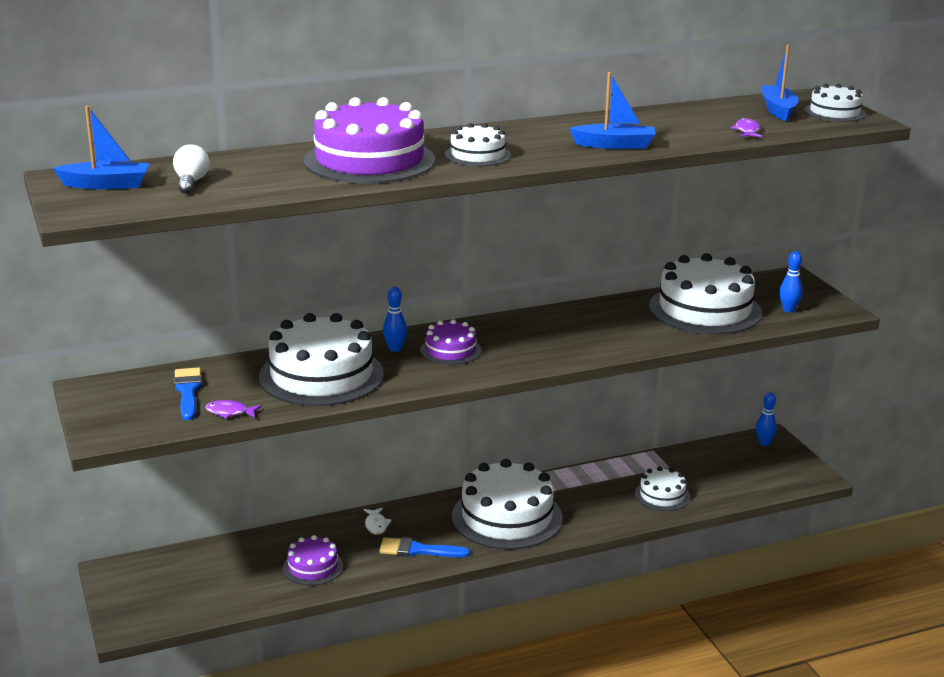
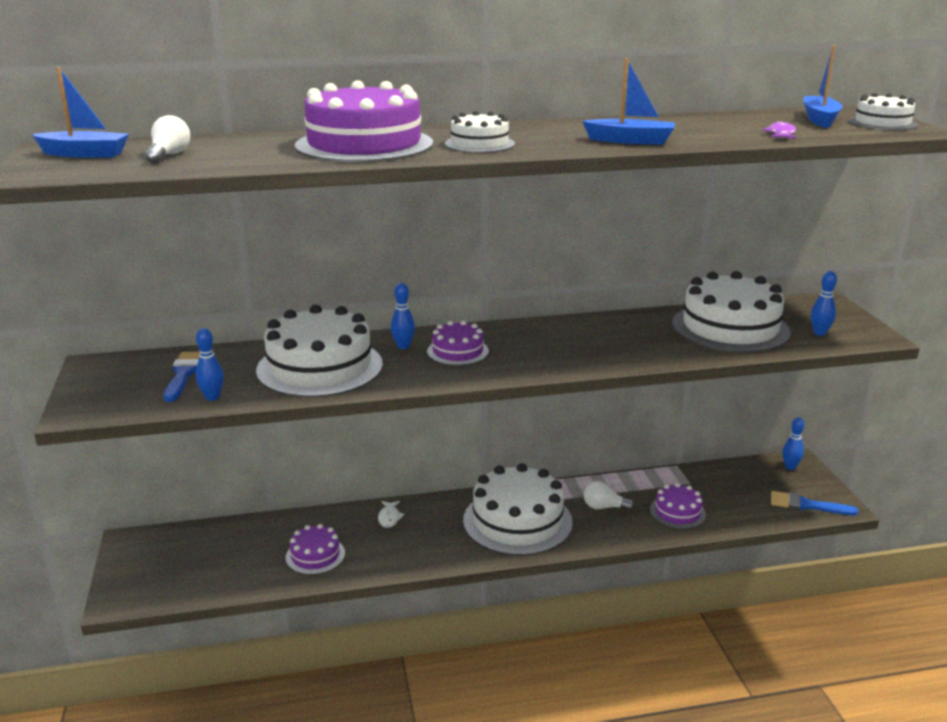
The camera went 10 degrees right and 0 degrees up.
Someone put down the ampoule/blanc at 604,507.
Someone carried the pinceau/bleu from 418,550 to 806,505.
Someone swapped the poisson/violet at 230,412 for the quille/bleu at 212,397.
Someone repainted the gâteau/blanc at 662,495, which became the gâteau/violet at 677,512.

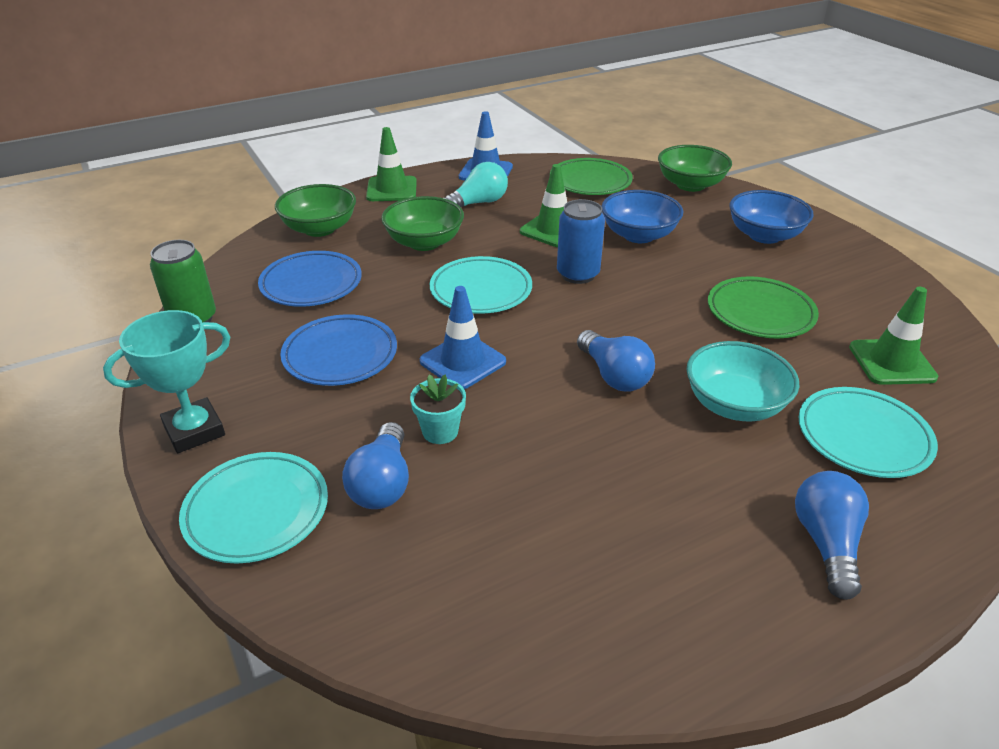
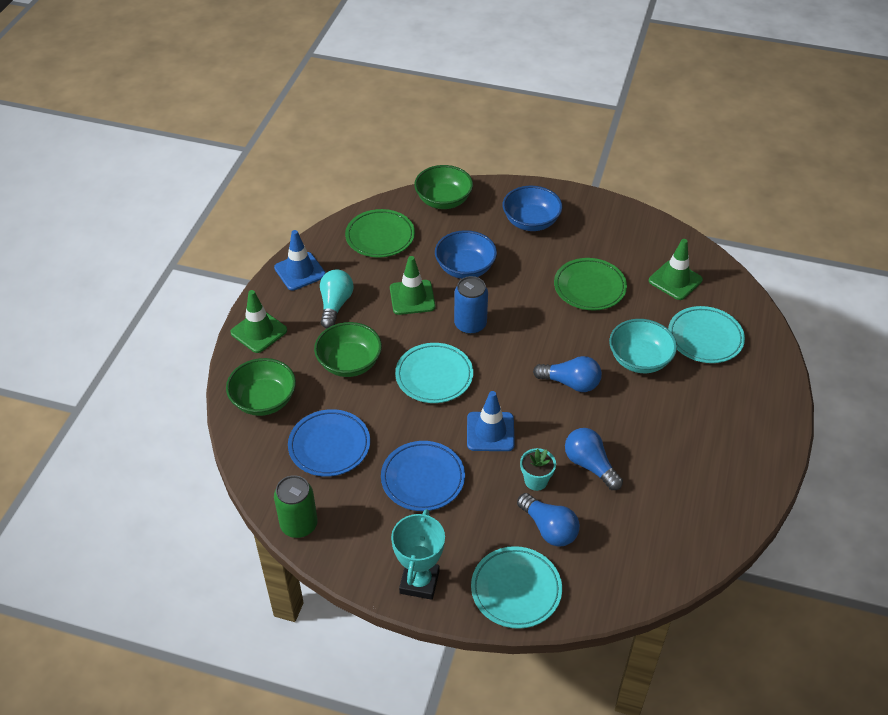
The camera went 45 degrees left and 10 degrees up.
Someone carried the ampoule/bleu from 826,543 to 590,465.

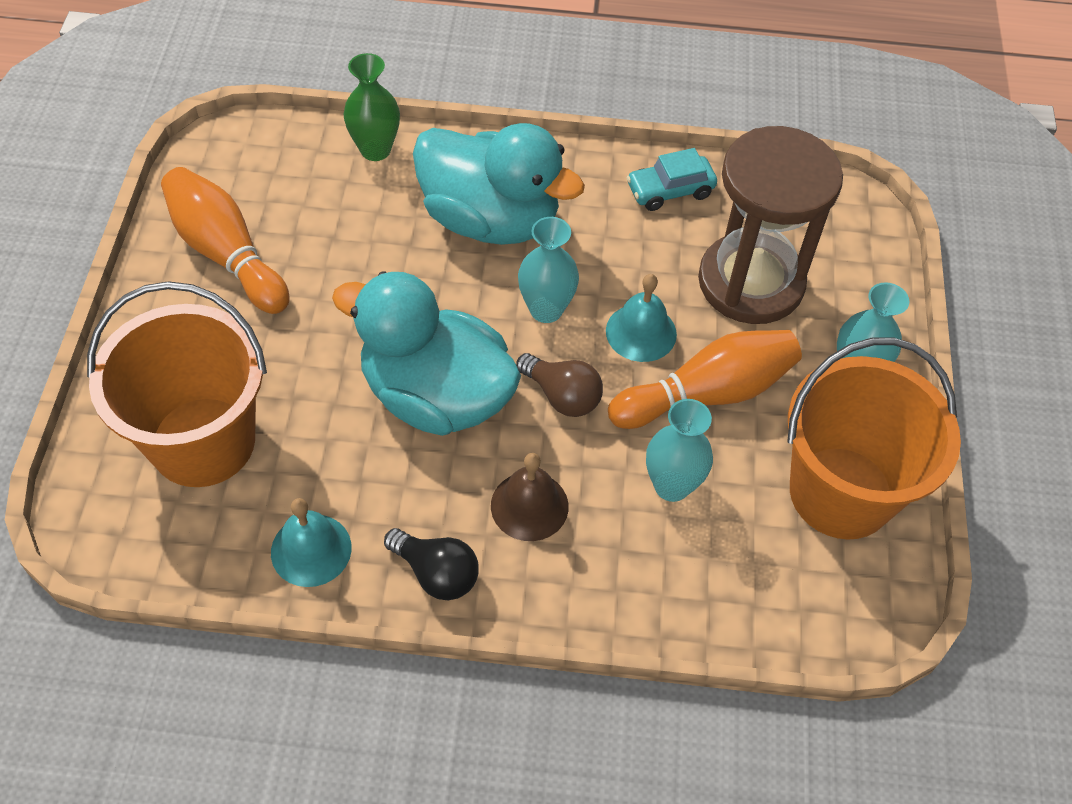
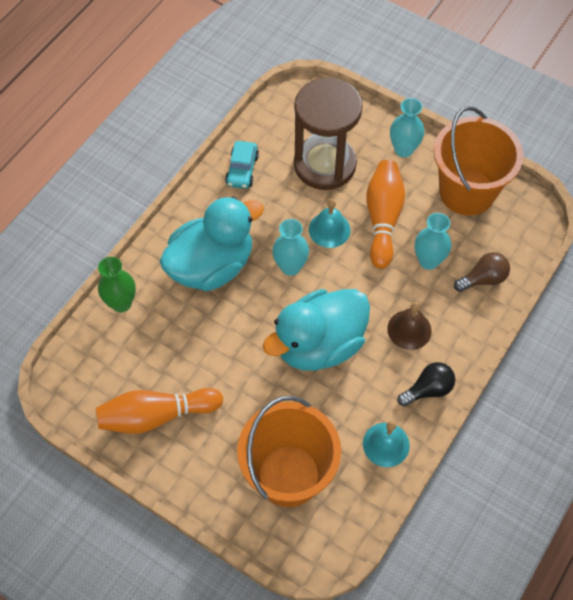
The camera went 60 degrees left and 5 degrees up.
Someone carried the ampoule/marron from 562,396 to 483,279.

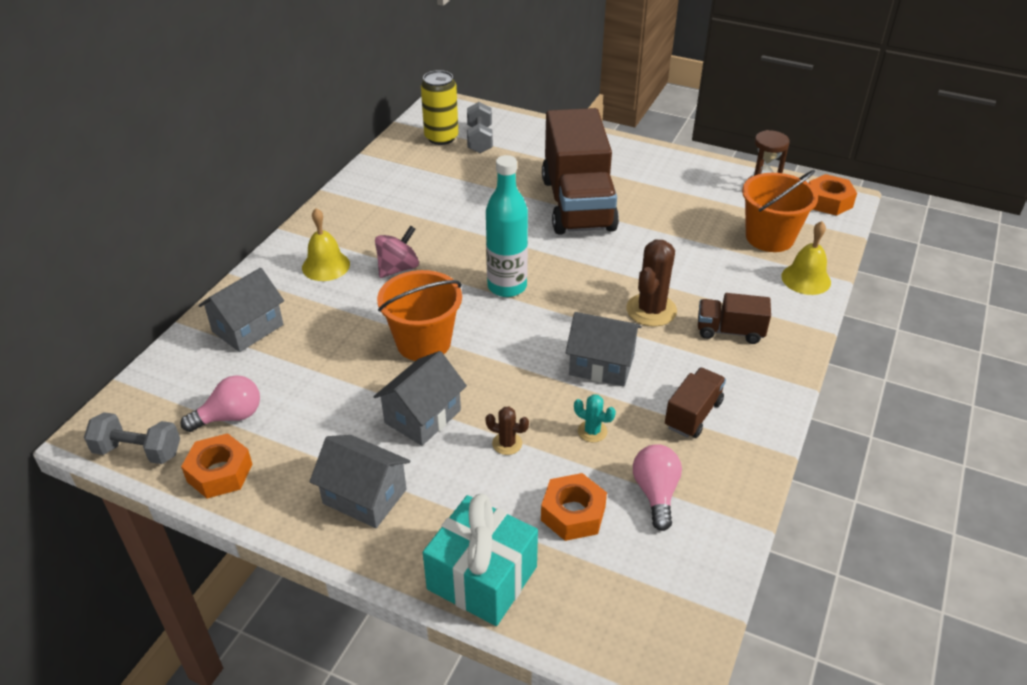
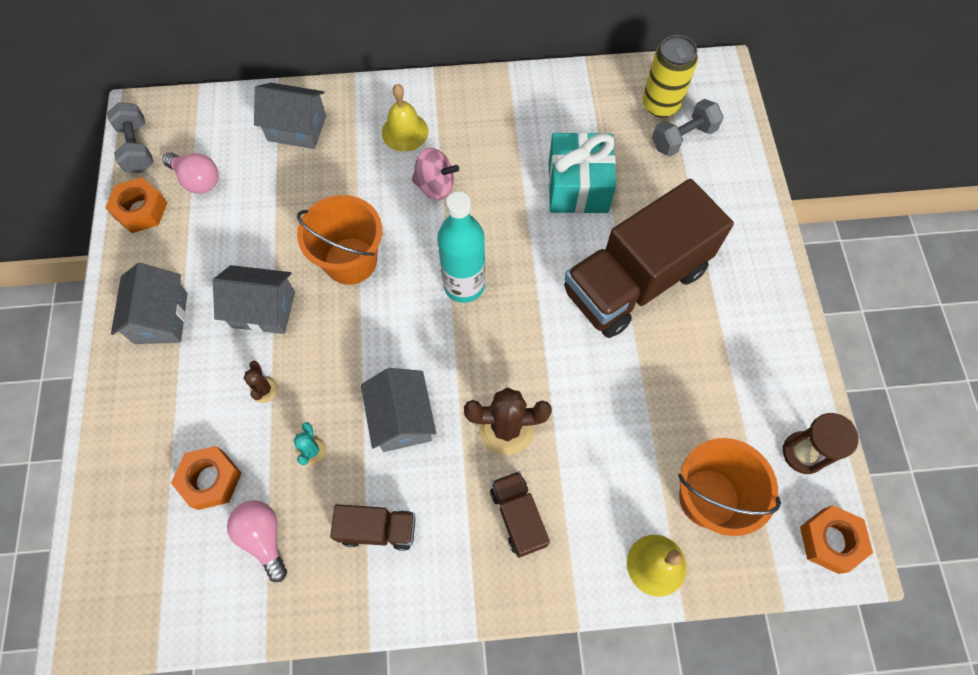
The camera went 60 degrees right and 25 degrees up.
Someone carried the cadeau/turquoise from 482,578 to 578,187.
Someone rotated the ampoule/rose at 656,493 by 90 degrees counterclockwise.

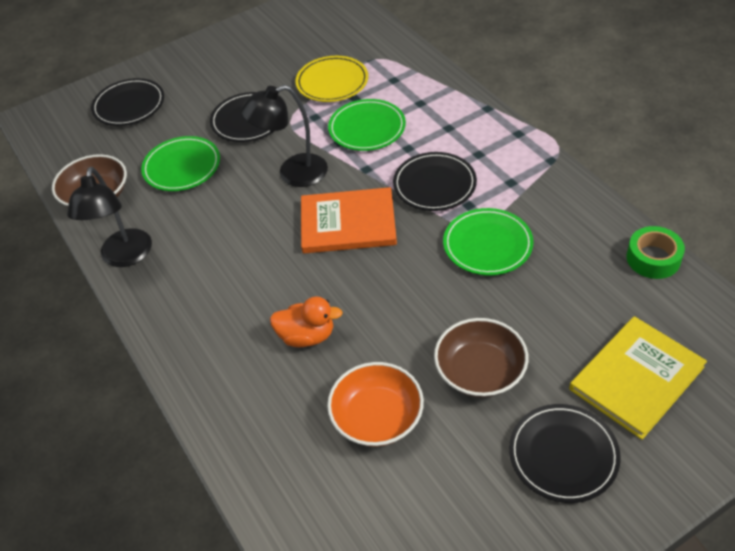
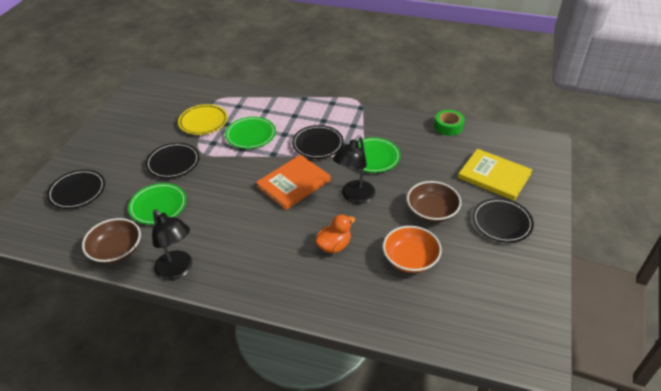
The camera went 45 degrees left and 5 degrees down.
Someone carried the lampe/noir from 293,173 to 354,197.
Someone rotated the livre/jaune at 636,378 by 60 degrees counterclockwise.

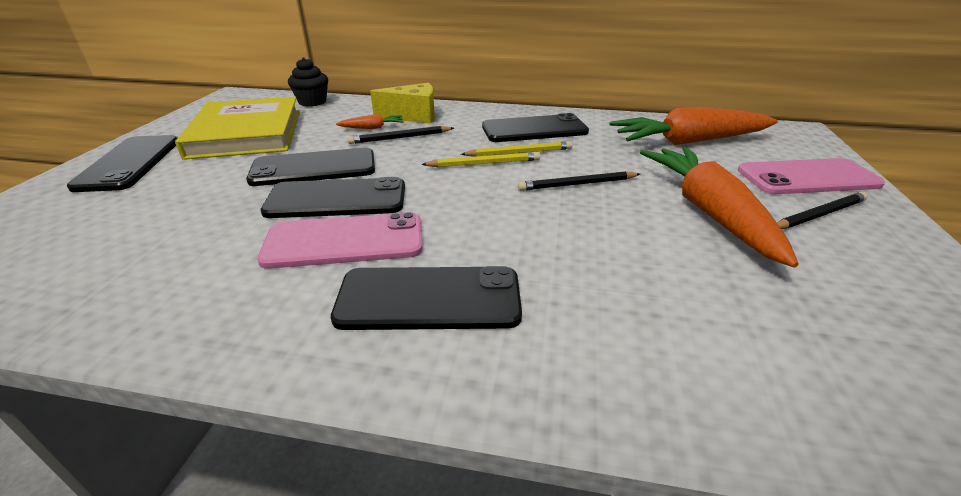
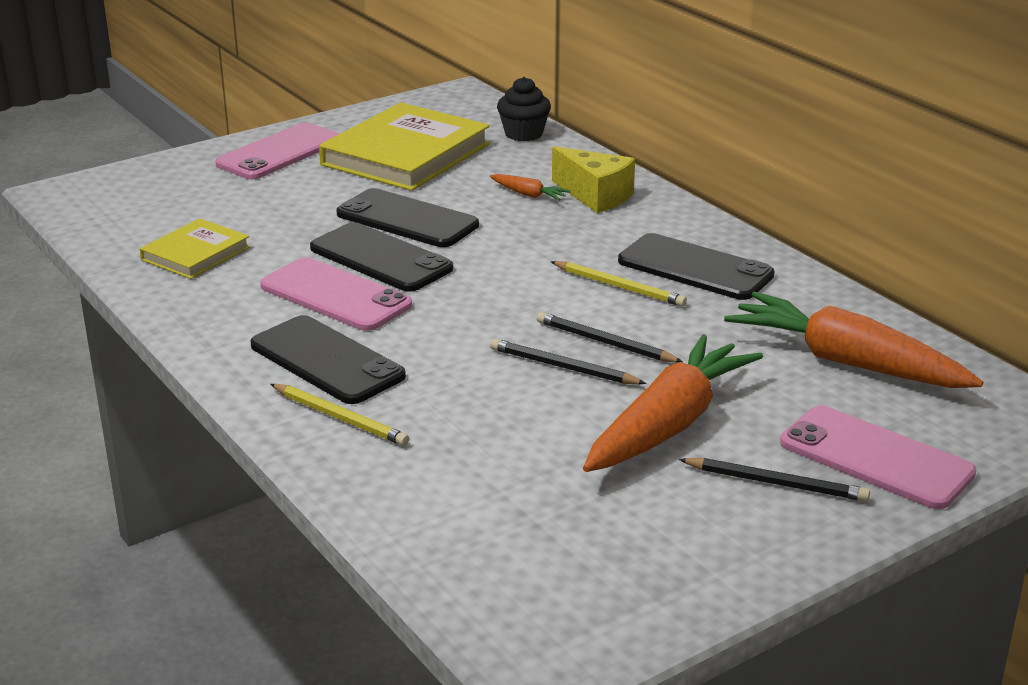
The camera went 45 degrees right and 5 degrees down.
Someone put down the livre/jaune at 195,253.
Someone carried the crayon/noir from 400,138 to 563,367.
Someone carried the crayon/jaune from 484,163 to 340,418.
Someone repainted the téléphone/noir at 129,163, which became the téléphone/rose at 280,152.

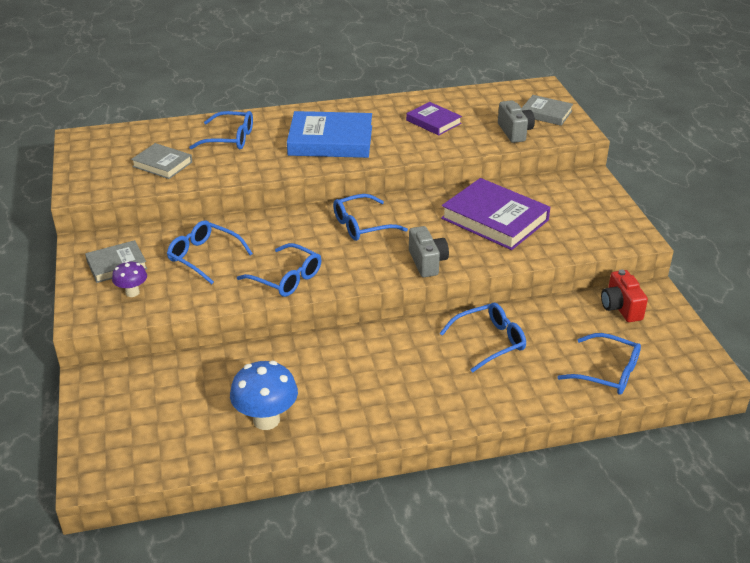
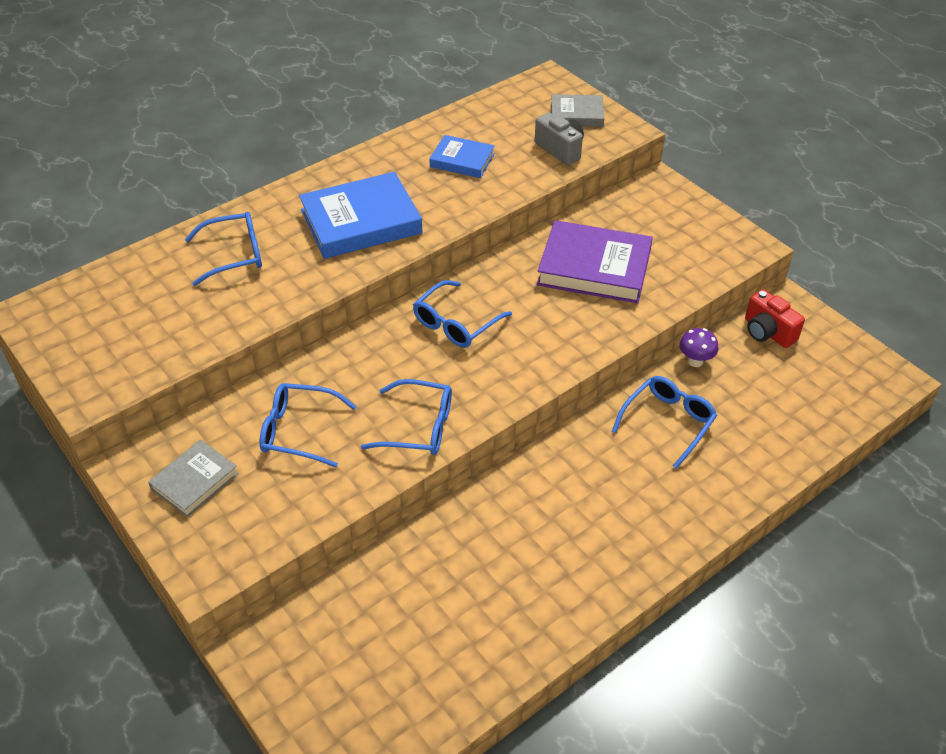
The camera went 25 degrees left and 10 degrees up.
Someone took away the livre/gris at 162,164.
Someone took away the champignon/bleu at 266,420.
Someone took away the appareil photo/gris at 427,262.
Someone took away the lunettes/bleu at 607,372.
Someone carried the champignon/violet from 132,292 to 695,361.
Someone repainted the livre/violet at 433,122, which became the livre/bleu at 462,160.

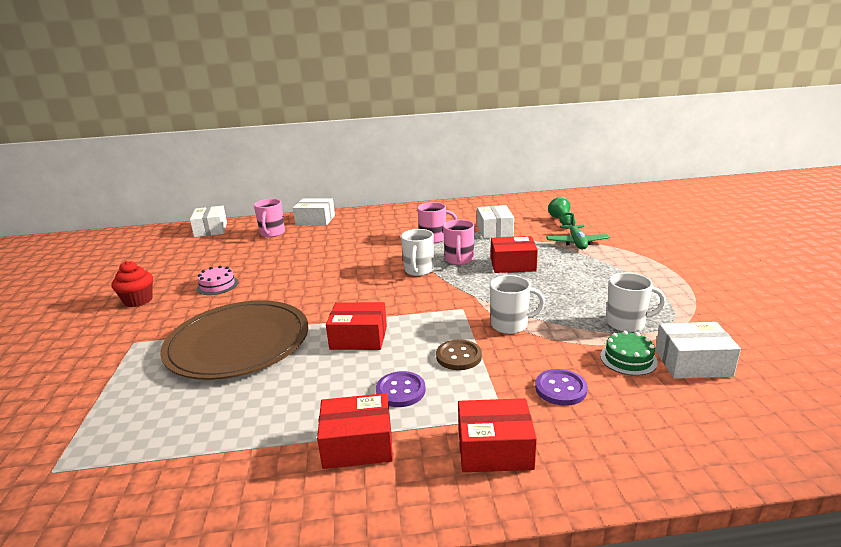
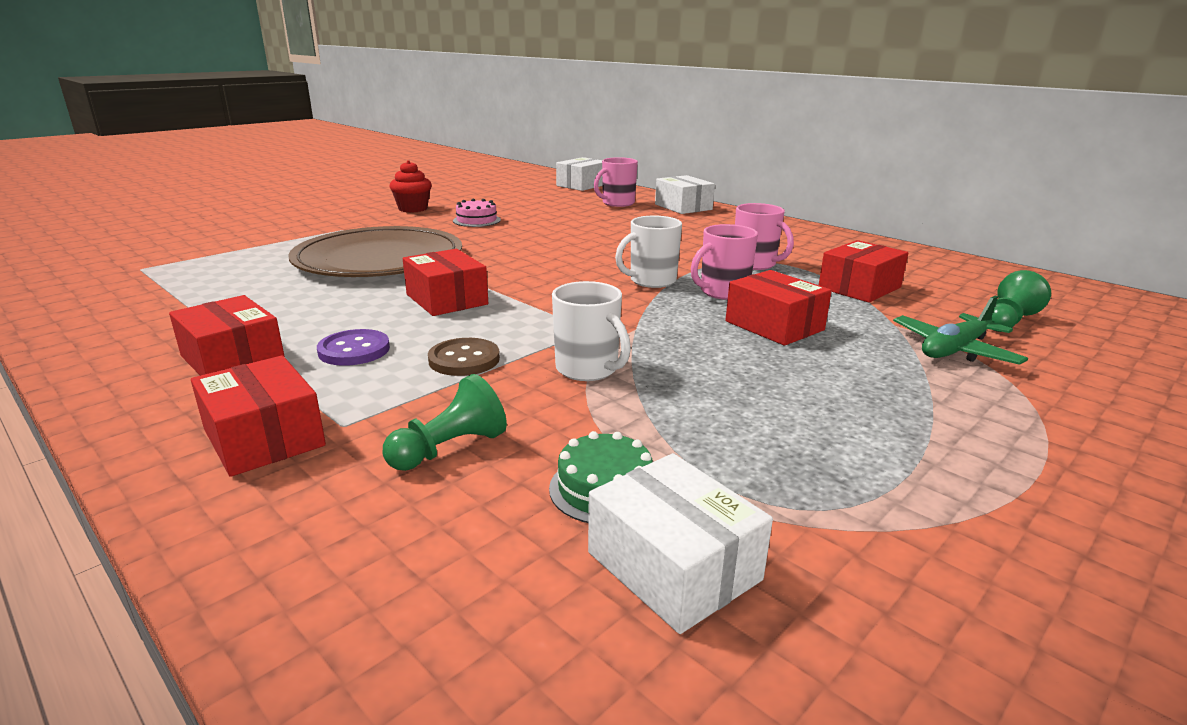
The camera went 50 degrees right and 0 degrees up.
Someone took away the tasse/blanc at 627,323.
Someone swapped the bouton/violet at 560,389 for the pion/vert at 449,449.
Someone repainted the boîte/blanc at 495,231, which became the boîte/rouge at 859,288.

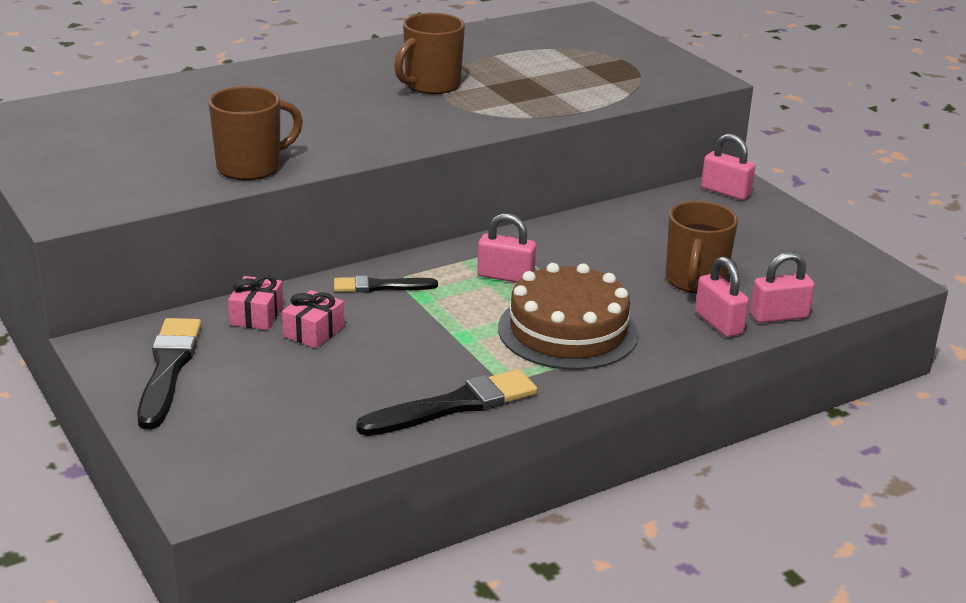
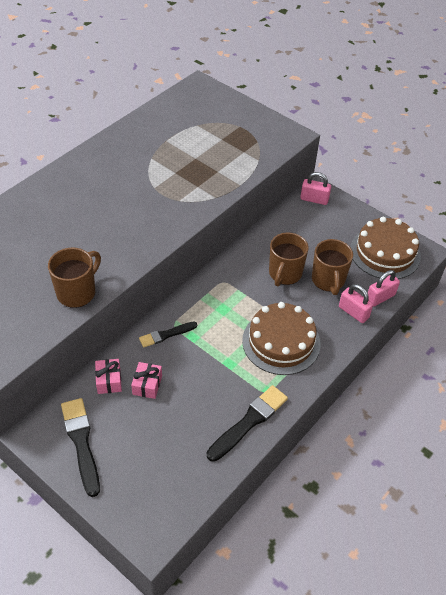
The camera went 20 degrees left and 20 degrees up.
Someone took away the cadenas/rose at 505,276.
Someone put down the gâteau/marron at 385,253.
Someone carried the tasse/marron from 431,85 to 285,274.

